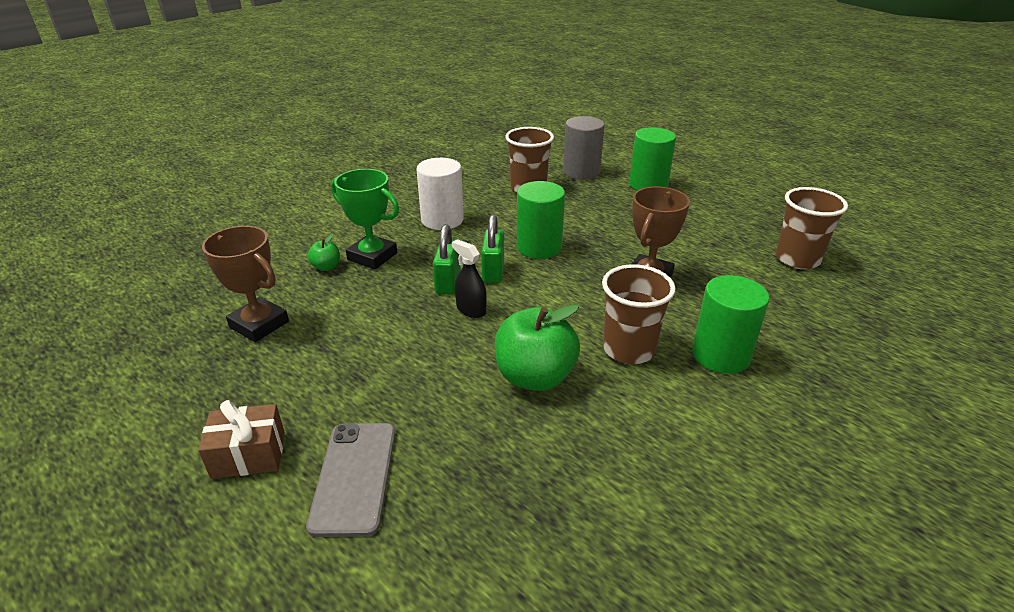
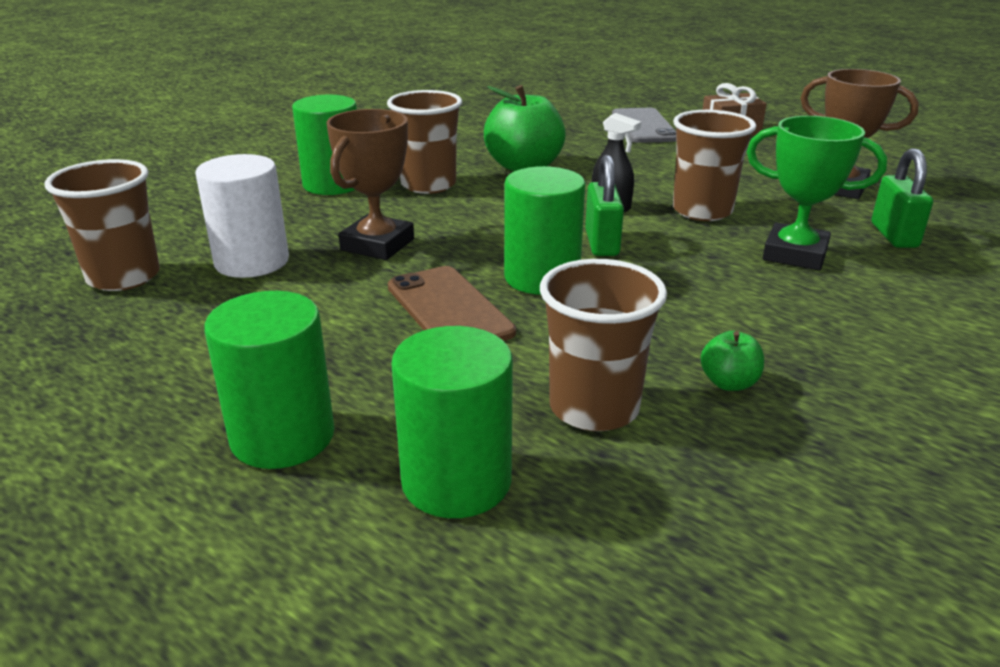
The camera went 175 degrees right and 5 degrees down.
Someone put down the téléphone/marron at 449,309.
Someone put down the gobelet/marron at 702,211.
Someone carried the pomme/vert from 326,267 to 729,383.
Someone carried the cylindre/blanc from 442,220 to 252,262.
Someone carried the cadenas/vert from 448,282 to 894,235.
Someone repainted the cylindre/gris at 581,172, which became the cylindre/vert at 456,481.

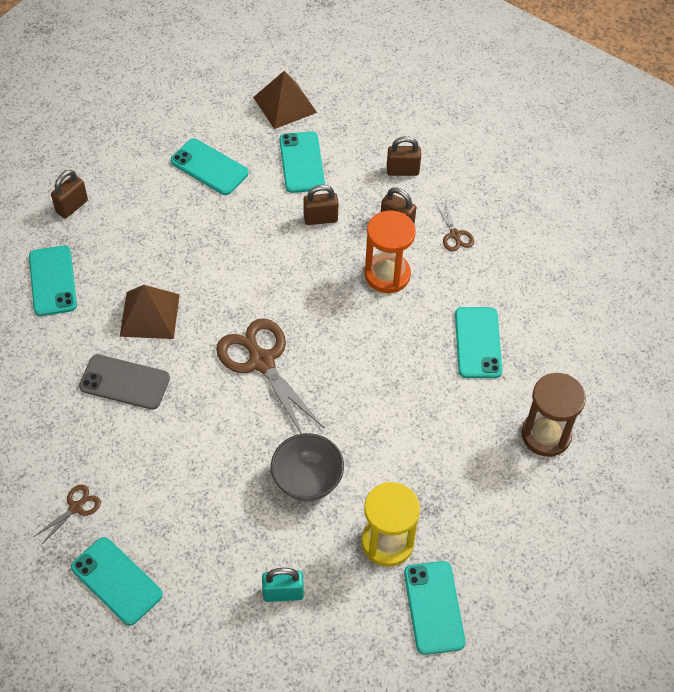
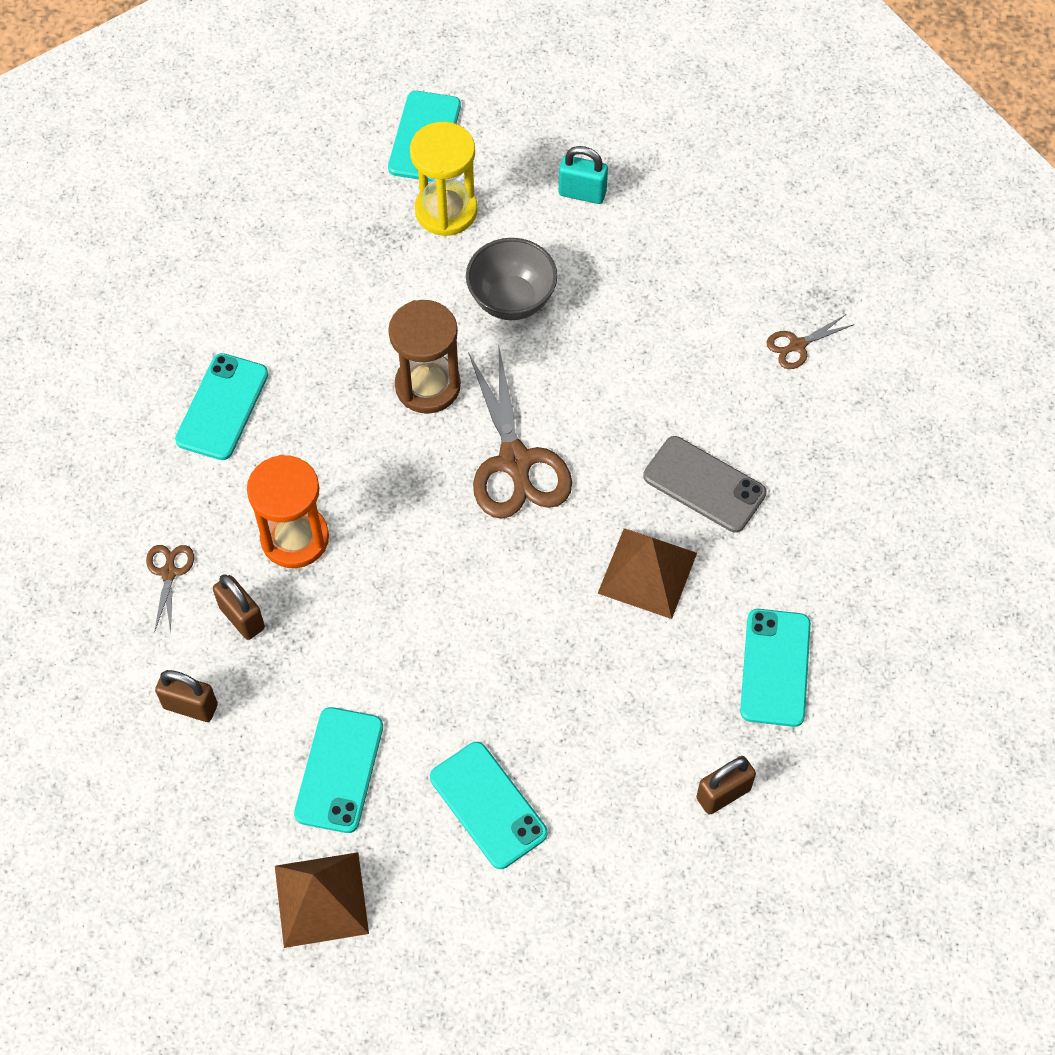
The camera went 160 degrees left and 5 degrees up.
Someone took away the téléphone/turquoise at 116,581.
Someone took away the cadenas/marron at 320,219.
Someone carried the sablier/marron from 546,435 to 427,386.

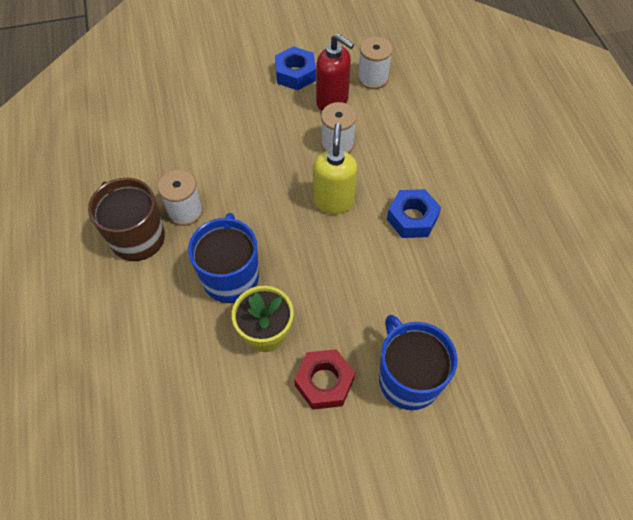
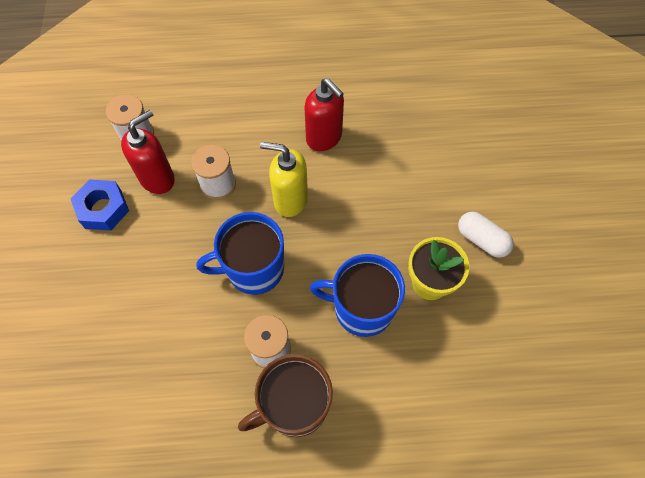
The camera went 80 degrees left and 5 degrees up.
Someone carried the tasse/bleu from 408,378 to 253,269.
Someone swapped the écrou/rouge at 324,382 for the gélule/blanc at 482,240.
Someone swapped the écrou/bleu at 412,218 for the distributeur de savon/rouge at 324,138.

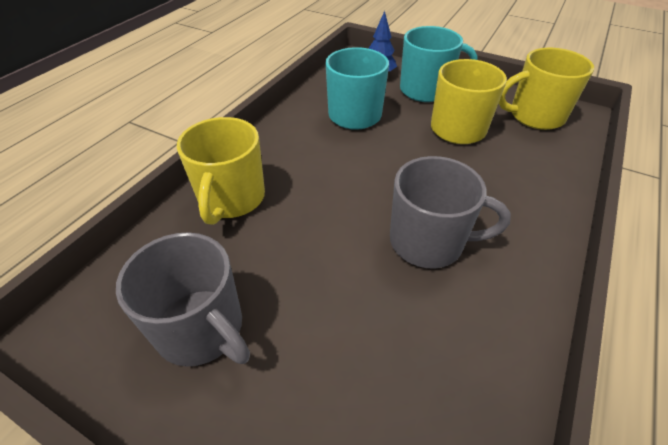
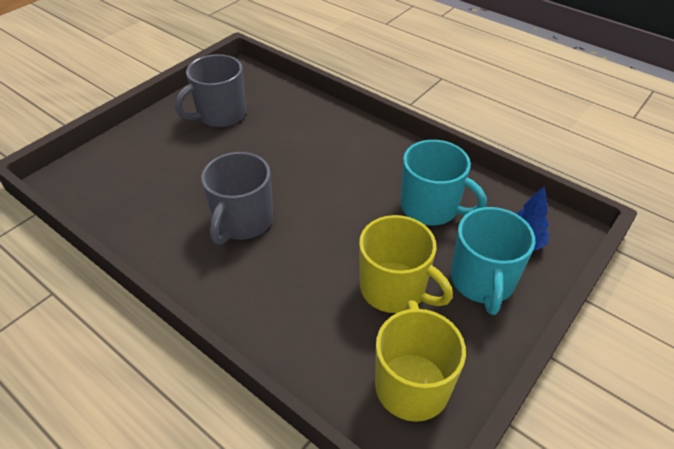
The camera went 100 degrees right and 0 degrees up.
Someone took away the tasse/jaune at 231,199.

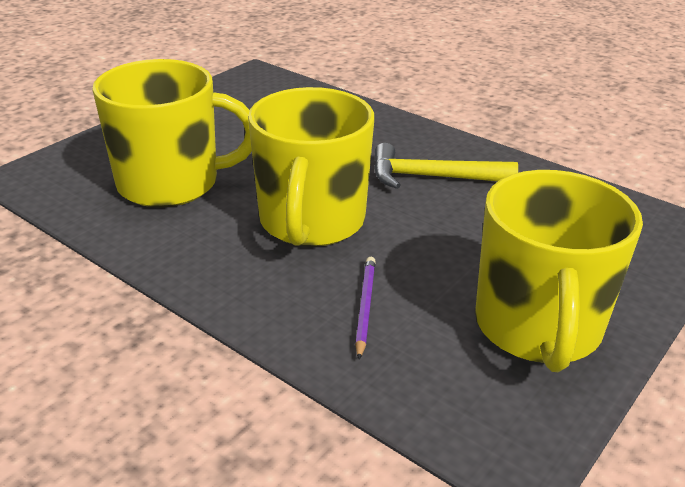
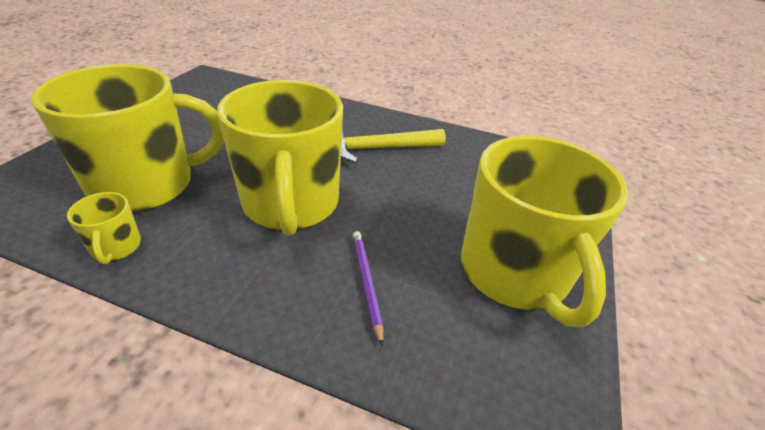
The camera went 20 degrees left and 5 degrees up.
Someone put down the tasse/jaune at 116,247.

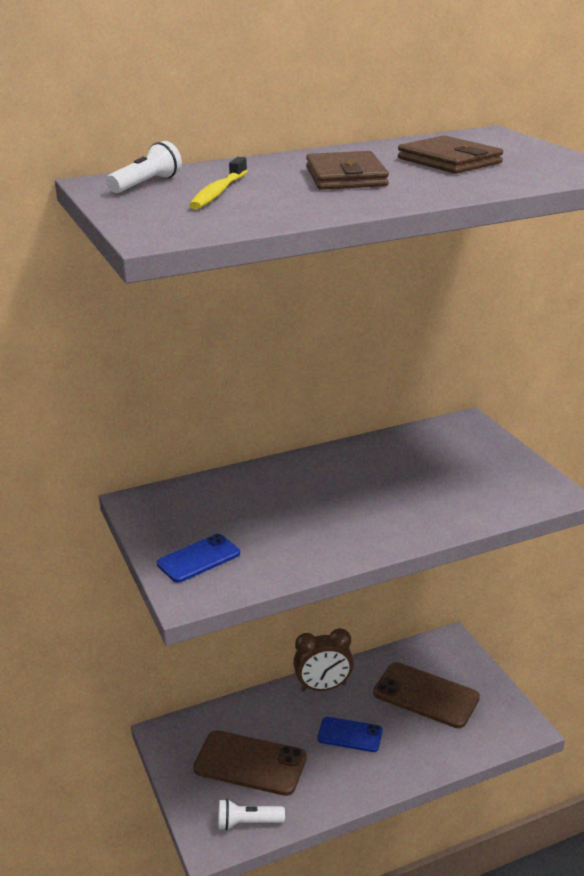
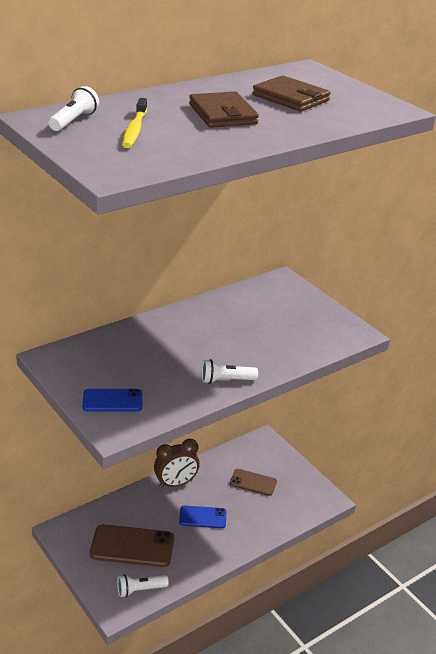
The camera went 15 degrees left and 5 degrees up.
Someone put down the lampe de poche/blanc at 226,380.
Someone rotated the téléphone/bleu at 198,559 by 45 degrees clockwise.
Someone scaled the téléphone/marron at 426,695 by 0.60.

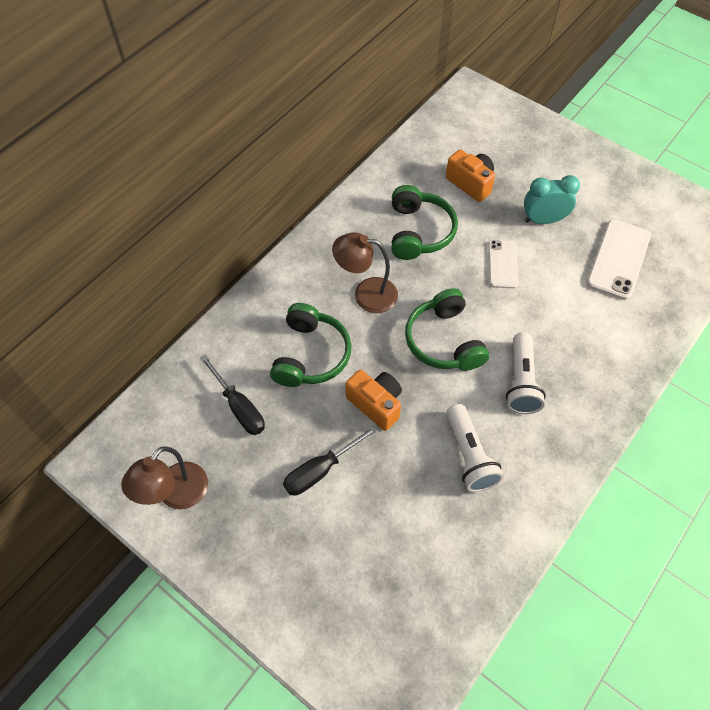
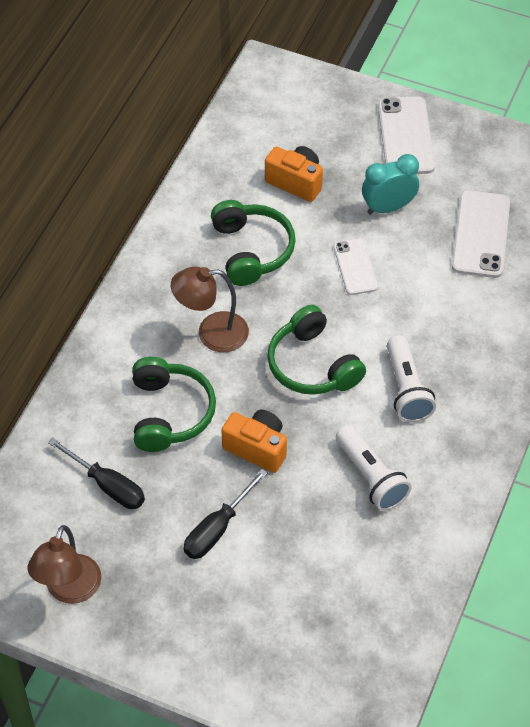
The camera went 15 degrees left and 5 degrees down.
Someone put down the téléphone/blanc at 405,136.

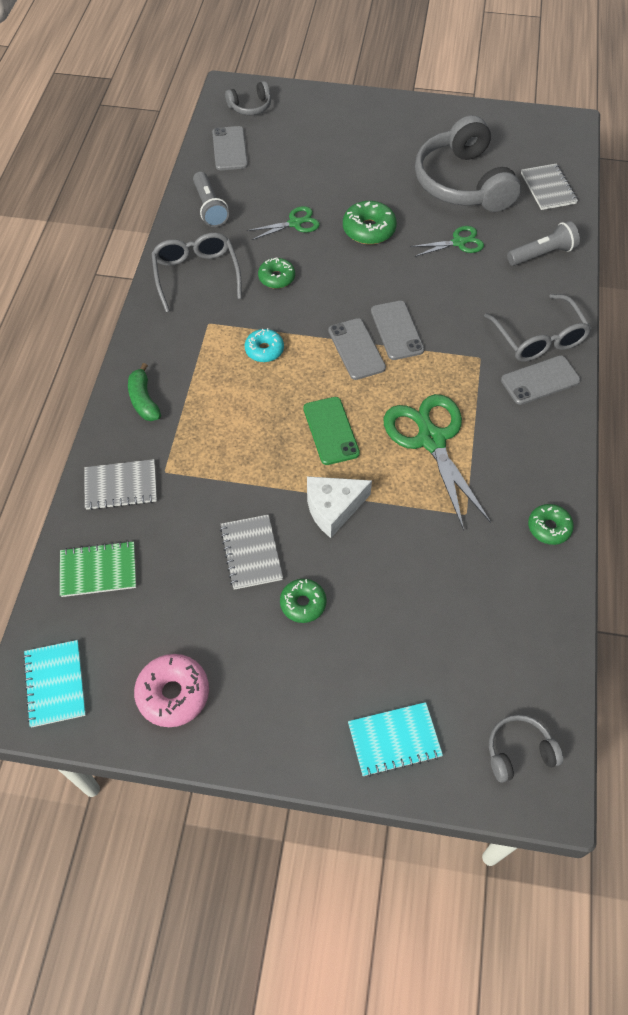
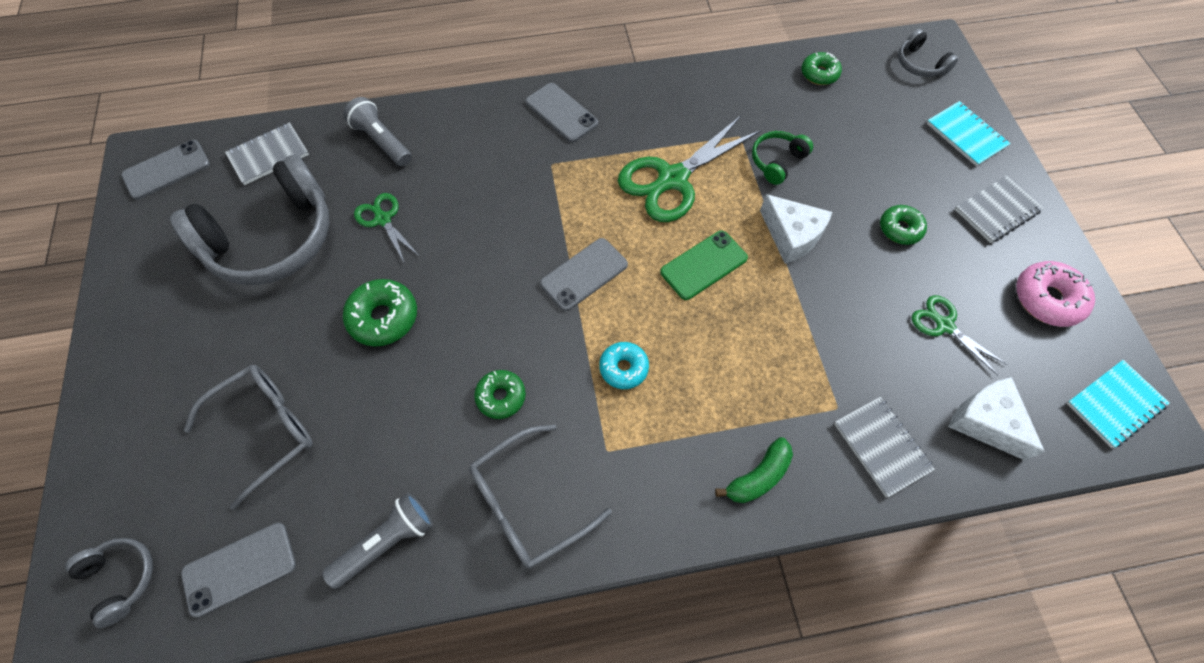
The camera went 110 degrees left and 5 degrees up.
Someone put down the casque audio/vert at 777,161.
Someone carried the carnet/gris from 251,553 to 996,211.
Someone carried the ciseaux/vert from 295,223 to 944,325.
Someone carried the téléphone/gris from 397,330 to 166,170.
Someone carried the lunettes/gris from 539,338 to 266,429.
Someone carried the beignet/vert from 549,528 to 819,74.
Someone swapped the carnet/vert at 98,570 for the fromage/blanc at 985,421.

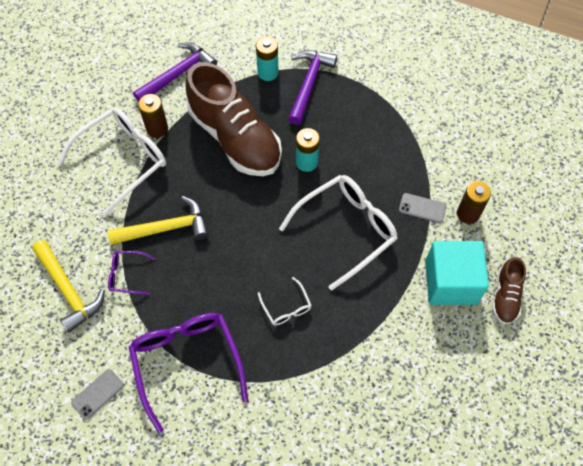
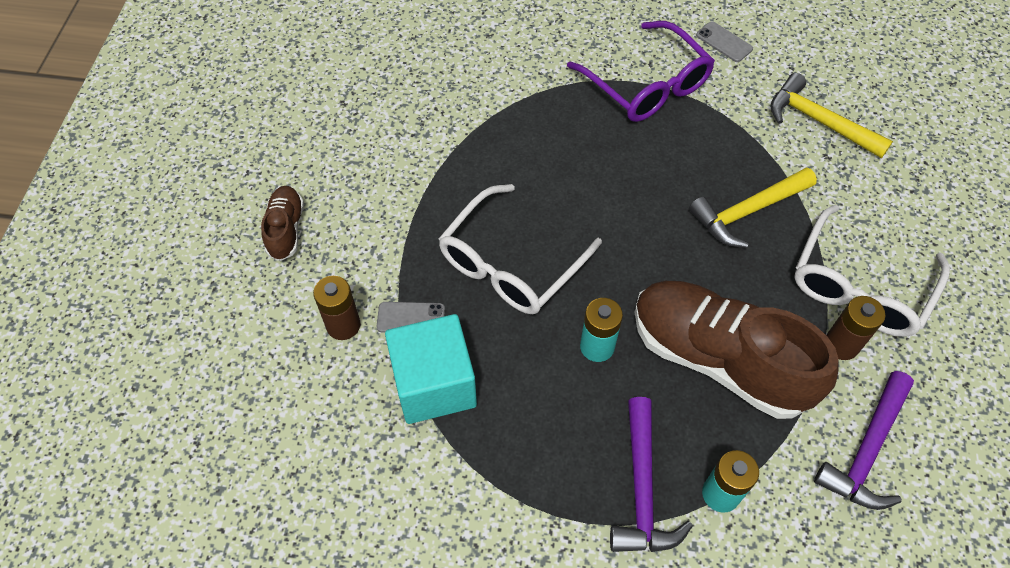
The camera went 165 degrees right and 5 degrees down.
Someone took away the lunettes/violet at 127,275.
Someone took away the lunettes/blanc at 286,307.
Someone carried the cube/turquoise from 450,282 to 434,384.
Someone rotated the téléphone/gris at 97,394 by 75 degrees counterclockwise.

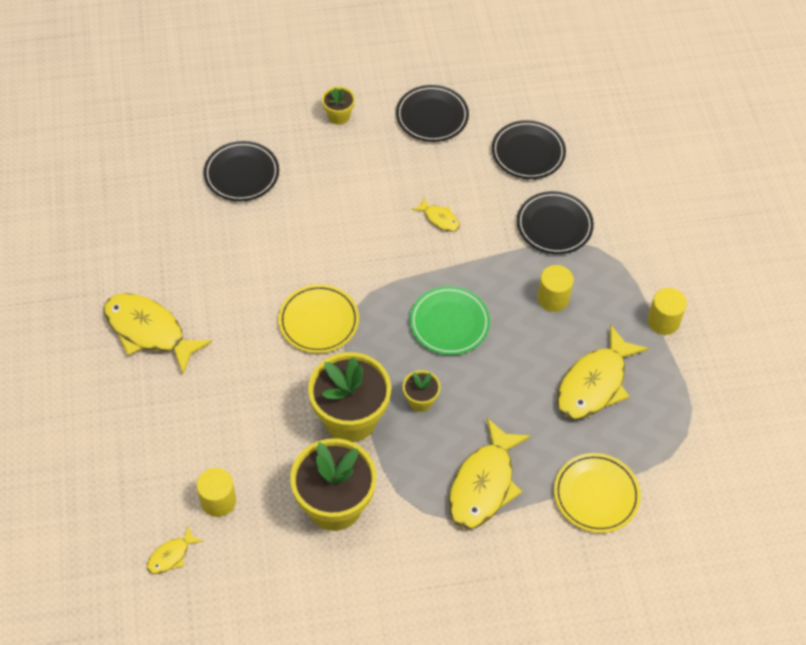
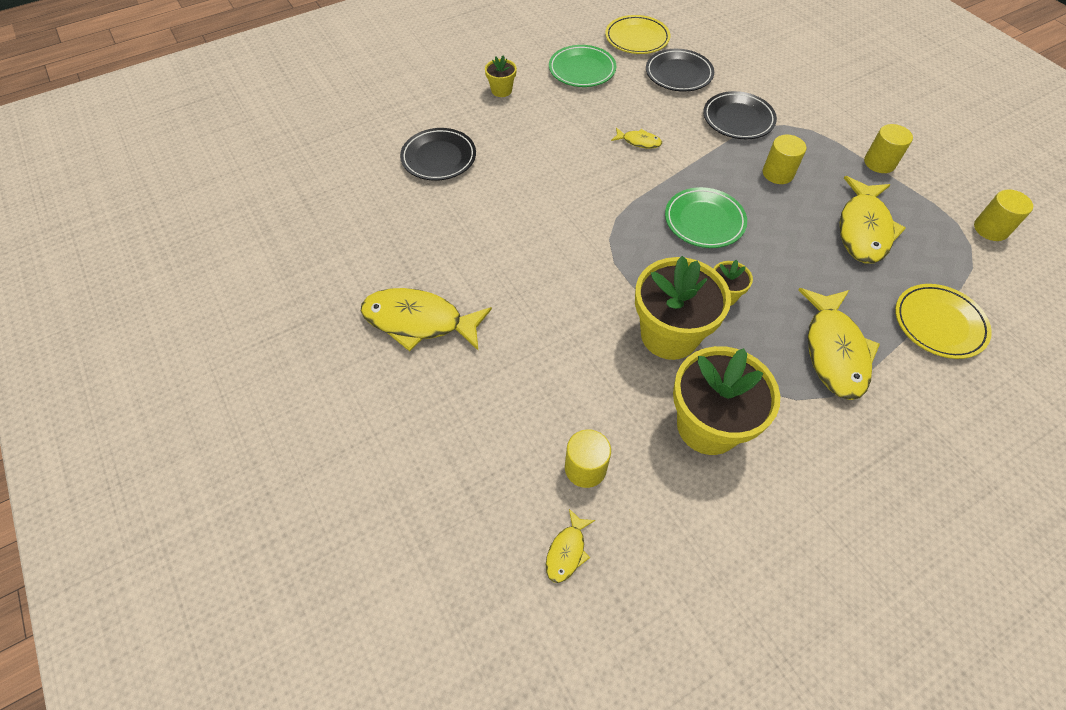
The camera went 20 degrees left and 0 degrees up.
Someone put down the cylindre/jaune at 990,229.
Someone carried the assiette/jaune from 319,321 to 637,38.
Someone repainted the assiette/noir at 432,116, which became the assiette/vert at 582,70.

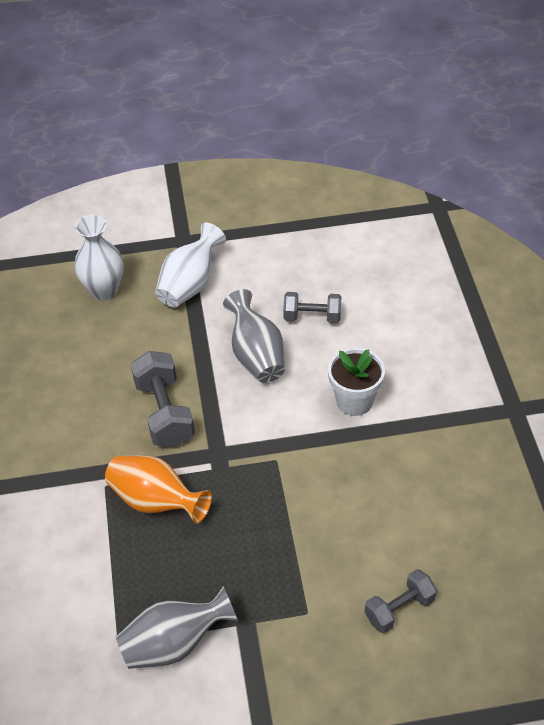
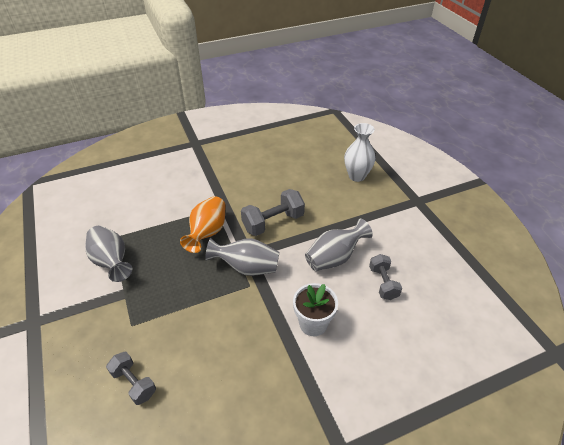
The camera went 75 degrees right and 5 degrees down.
Someone took away the vase/blanc at 190,284.
Someone put down the vase/gris at 247,268.

